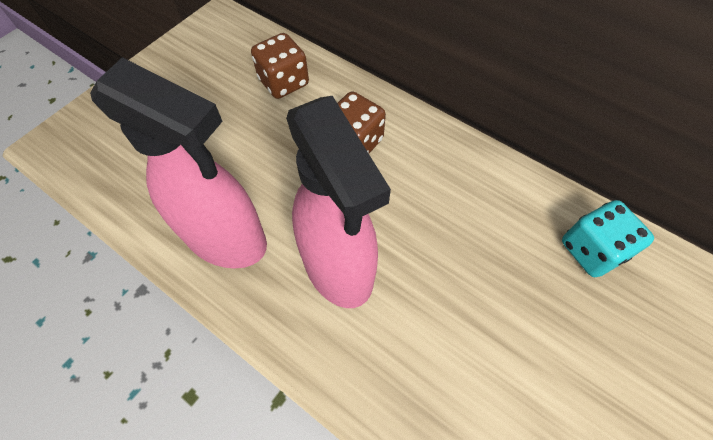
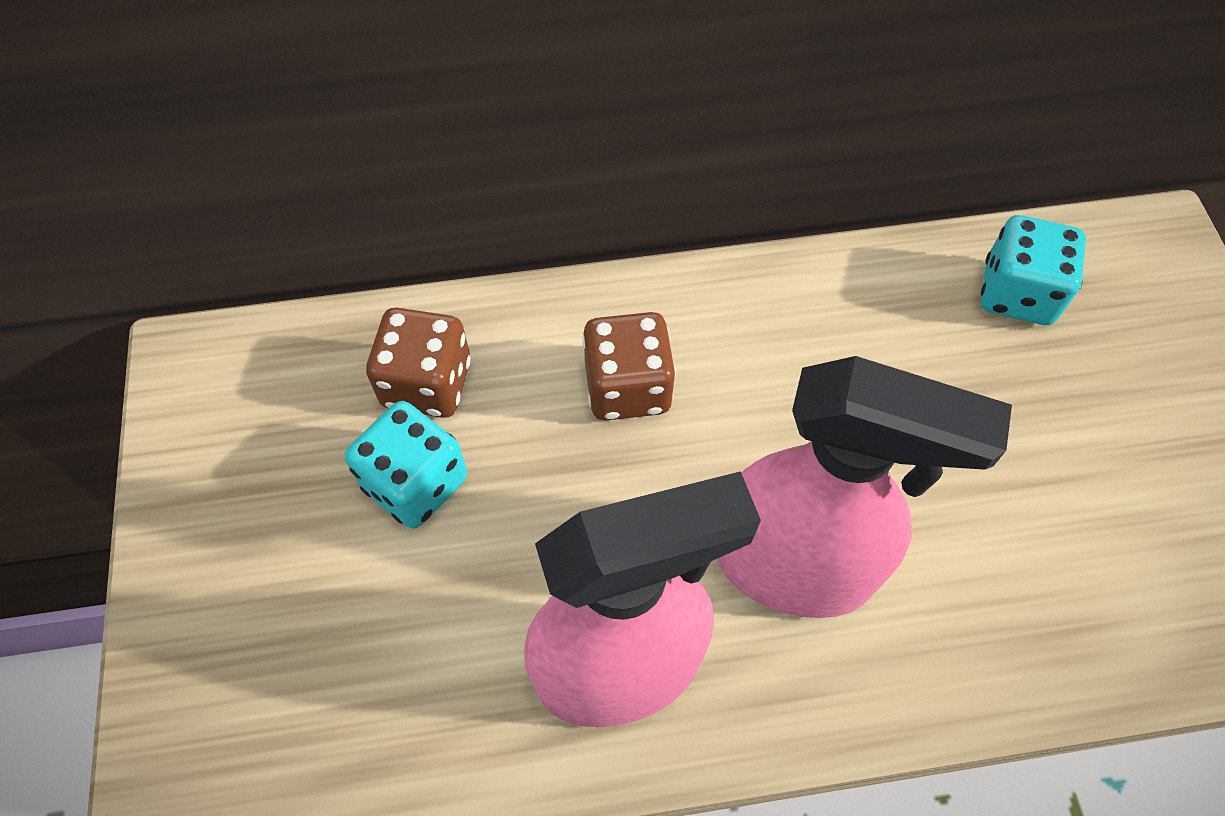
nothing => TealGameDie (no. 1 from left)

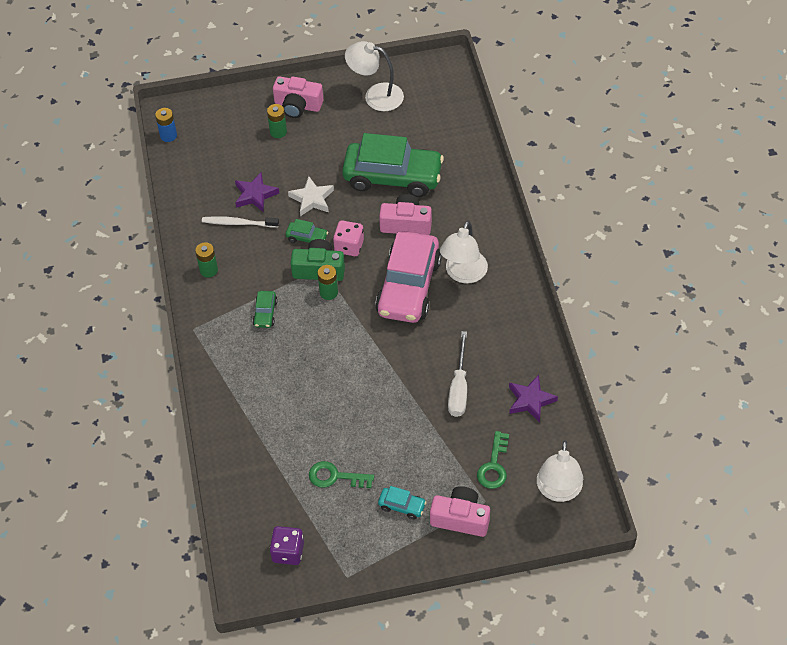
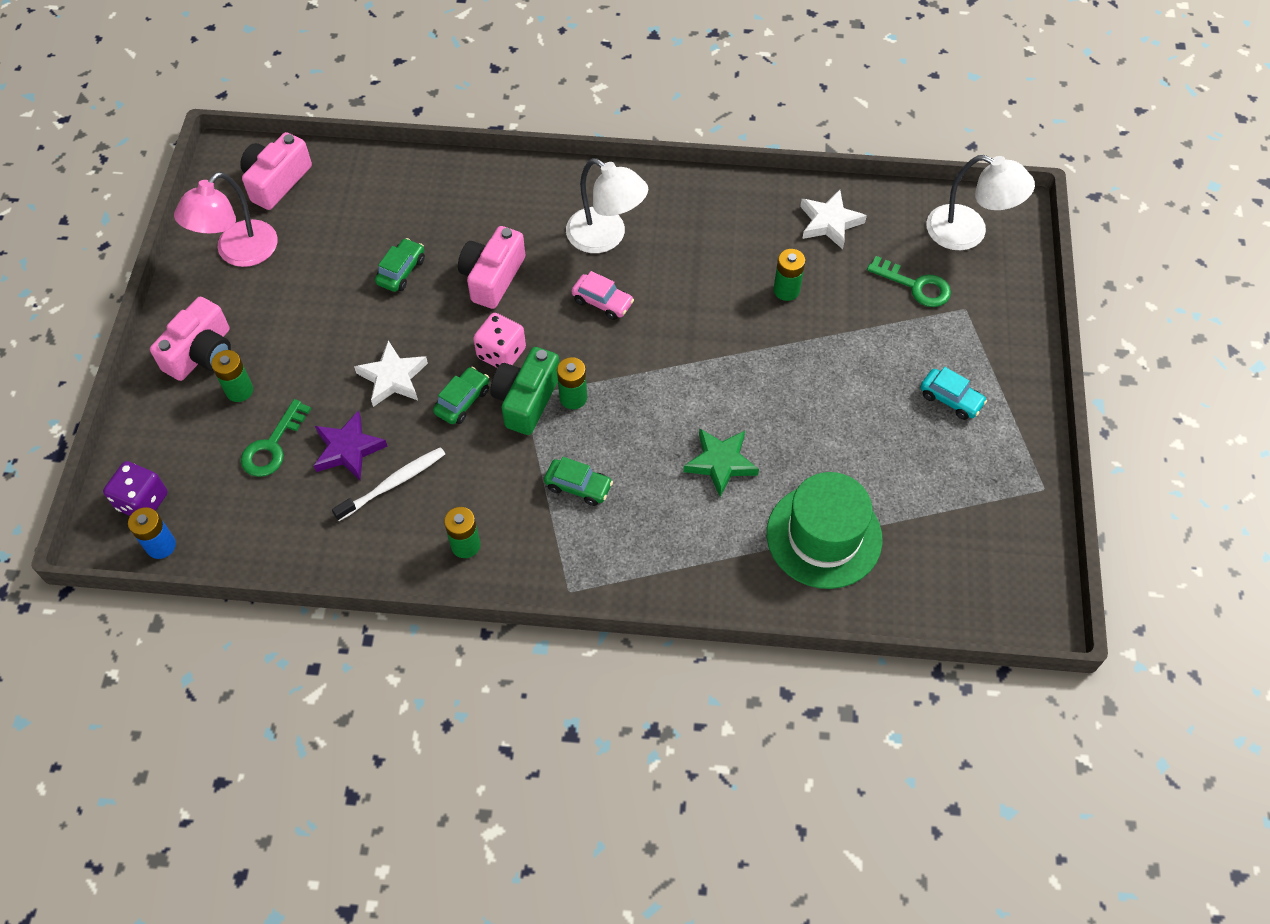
PureWhiteDentalBrush, 150 degrees counterclockwise
PurpleGameDie, shifted
LeafGreenDoorKey (no. 1 from left), shifted
LeafGreenToyCar (no. 3 from left in the first image) => LeafGreenToyCar (no. 1 from left), x0.41
PureWhiteLamp (no. 1 from left) => RosyLamp
RosyToyCar, x0.41
TealToyCar, 90 degrees clockwise
RosyPhotoCamera (no. 3 from left in the first image) => RosyPhotoCamera (no. 2 from left), shifted
PureWhiteHandScrewdriver => LeafGreenPowerCell (no. 4 from left)
PurpleFivePointedStar (no. 2 from left) => PureWhiteFivePointedStar (no. 2 from left)
nothing => LeafGreenFivePointedStar
nothing => LeafGreenHat

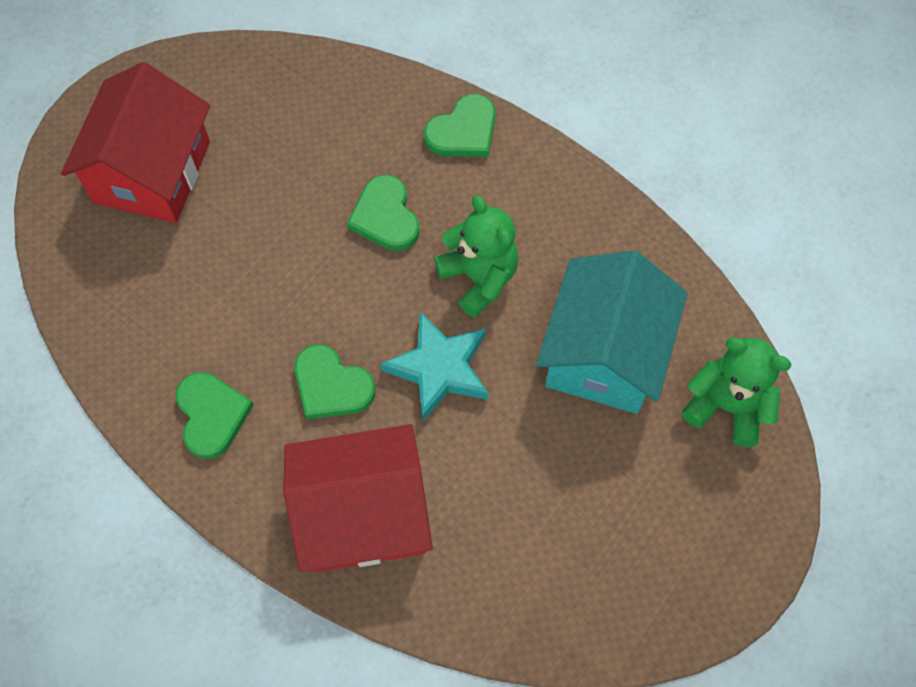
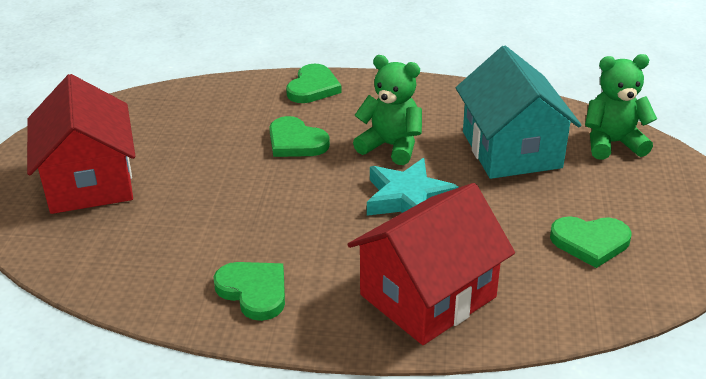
LeafGreenHeartShape (no. 2 from left in the first image) => LeafGreenHeartShape (no. 4 from left), shifted

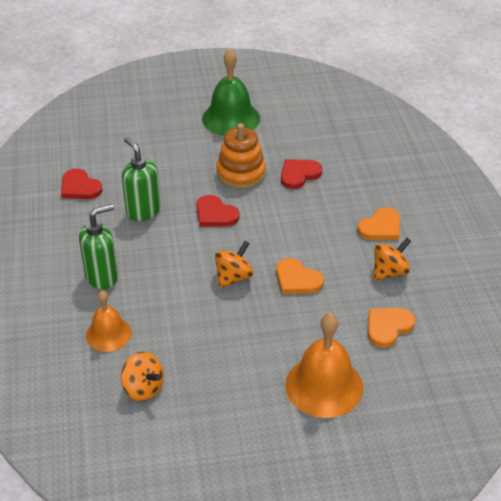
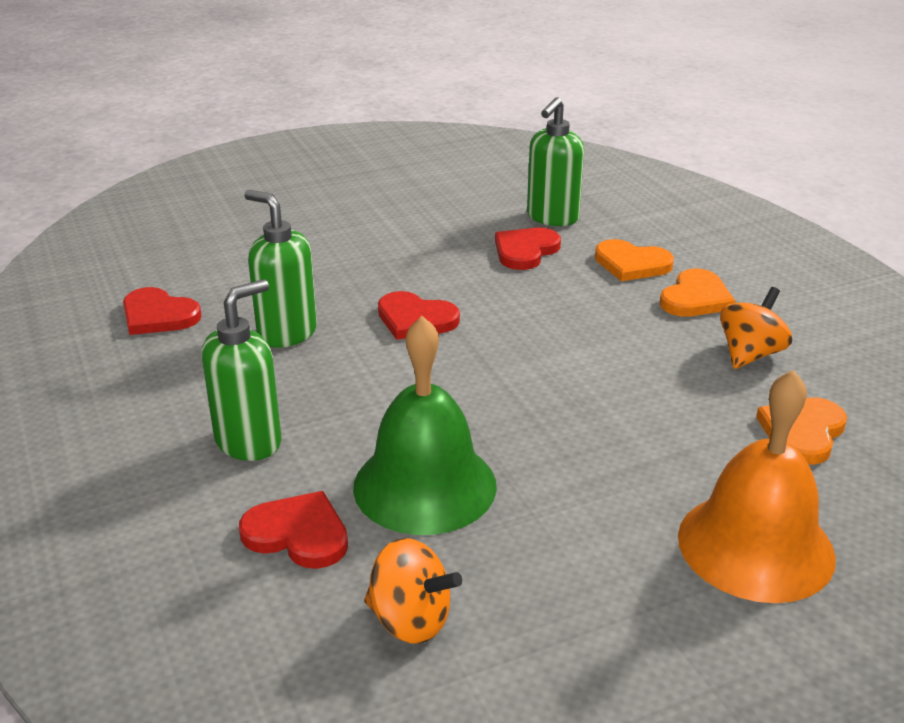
OrangeSchoolBell (no. 1 from left) => ScarletHeartShape (no. 2 from left)
LeafGreenSchoolBell, shifted
OrangeToyTop (no. 2 from left) => nothing
OrangeRingStacker => nothing
OrangeHeartShape (no. 1 from left), shifted
nothing => LeafGreenPumpBottle (no. 3 from left)

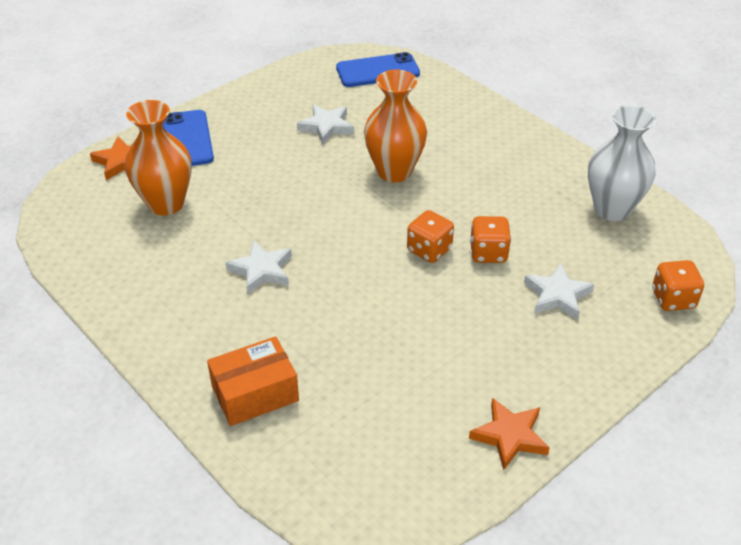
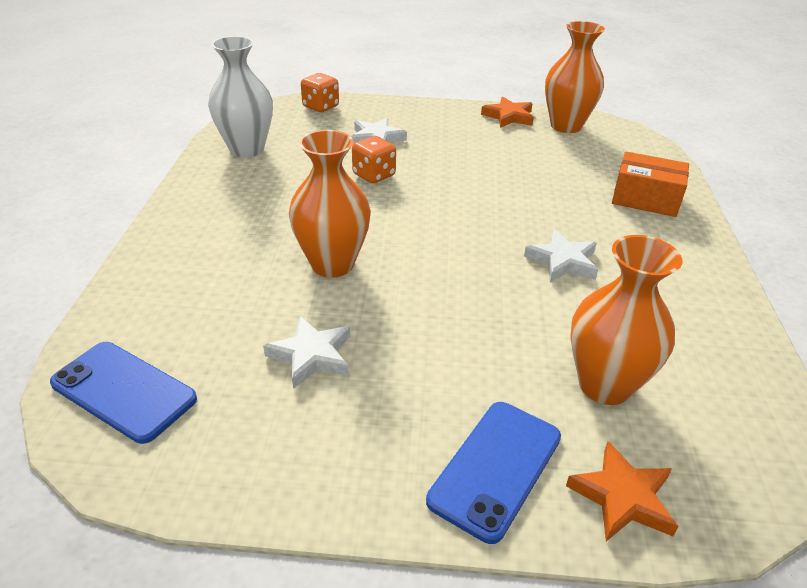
OrangeGameDie (no. 1 from left) => nothing
nothing => OrangeVase (no. 2 from left)

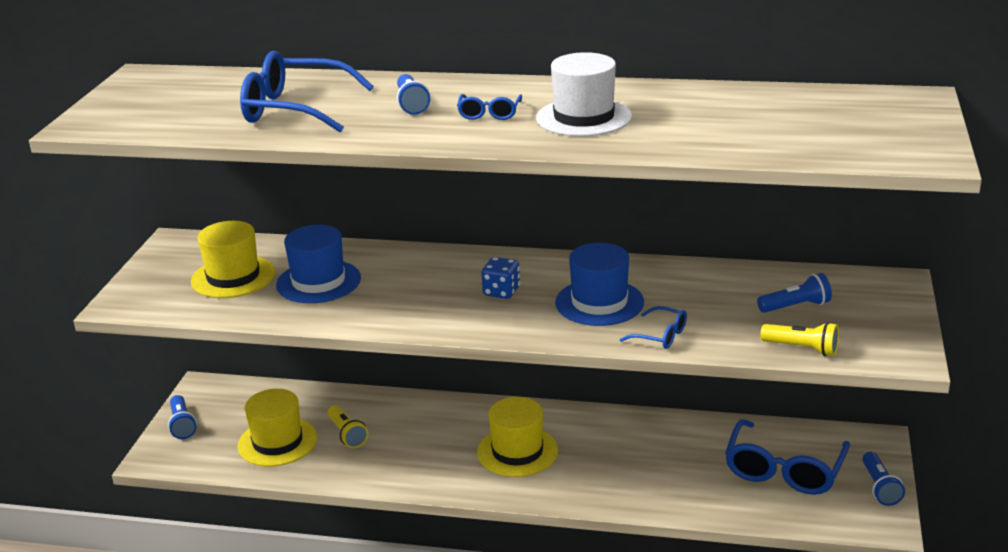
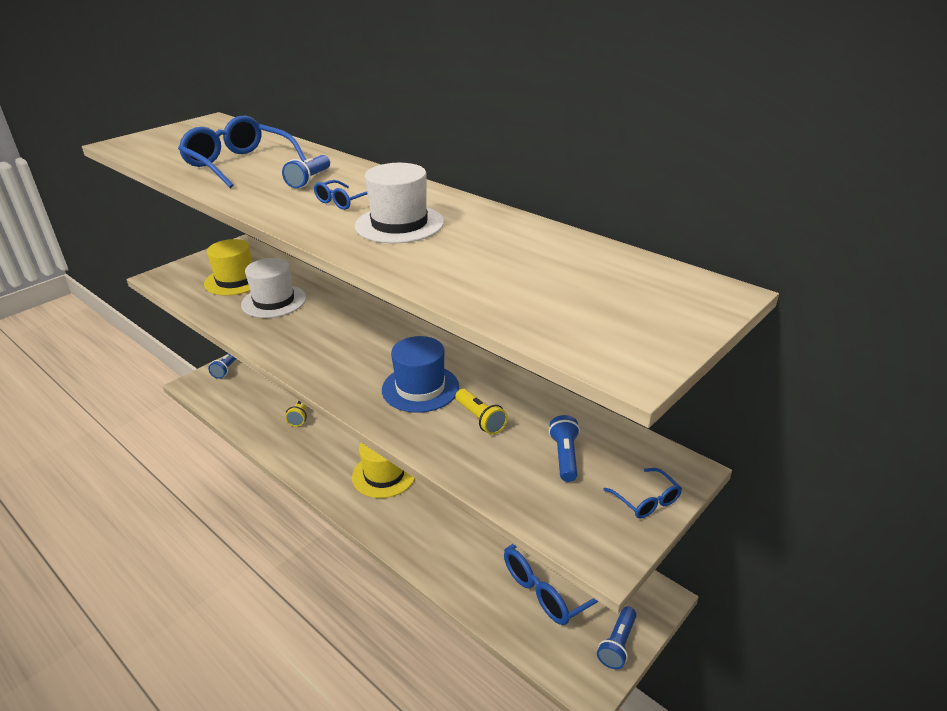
BrightYellowHat (no. 2 from left) => nothing
BlueHat (no. 1 from left) => PureWhiteHat (no. 1 from left)
BlueGameDie => nothing
BlueGlasses (no. 3 from left in the first image) => BlueGlasses (no. 4 from left), shifted
BlueTorch (no. 3 from left), 105 degrees counterclockwise
BrightYellowTorch (no. 2 from left), shifted

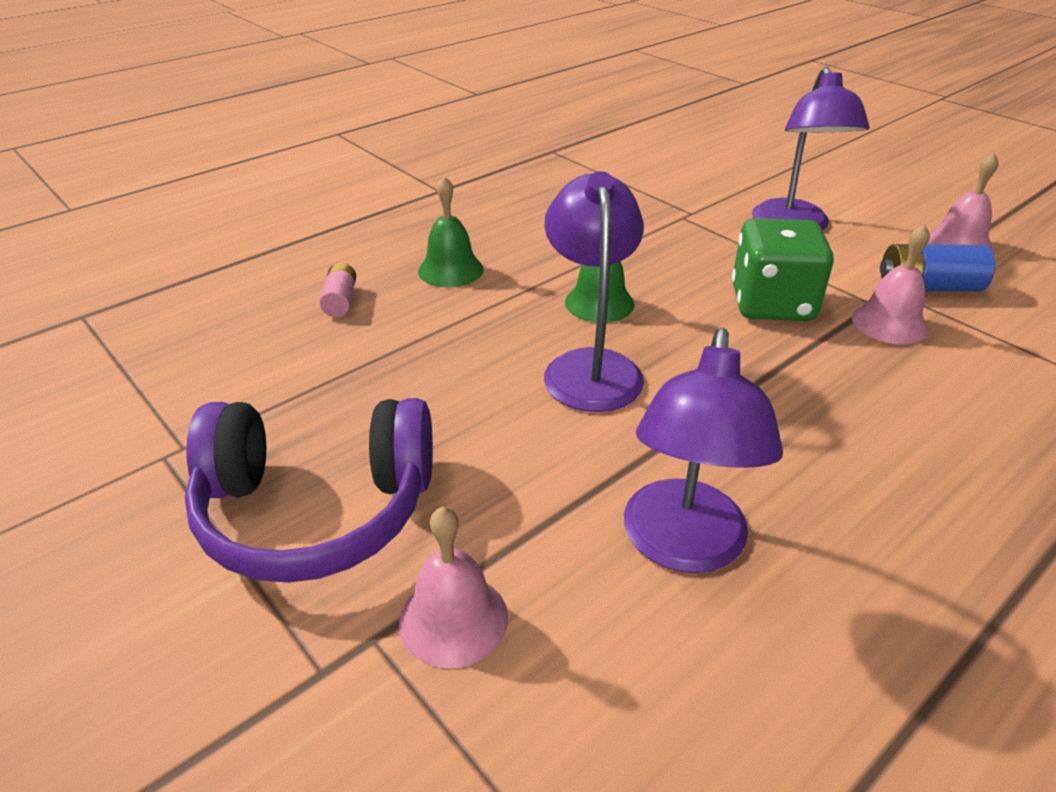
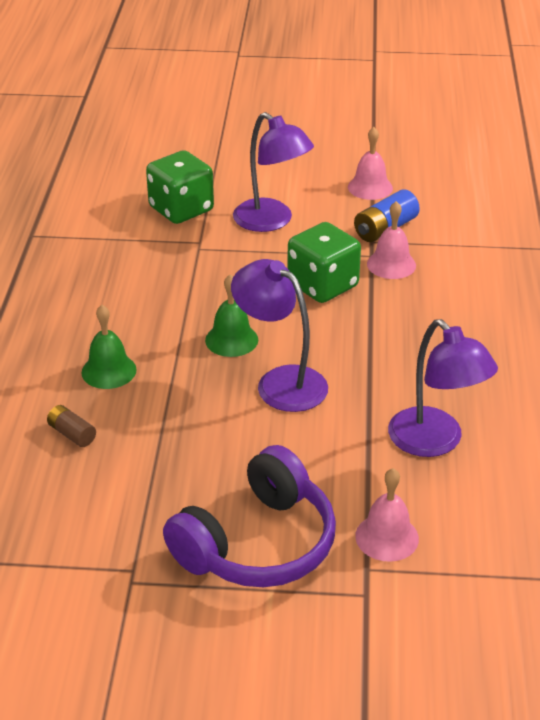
RosyPowerCell => DarkBrownPowerCell
nothing => LeafGreenGameDie (no. 1 from left)

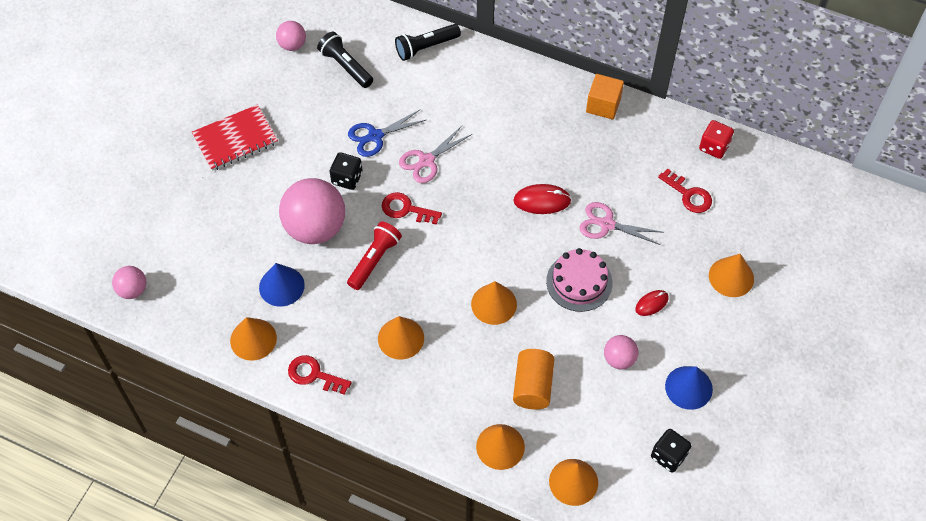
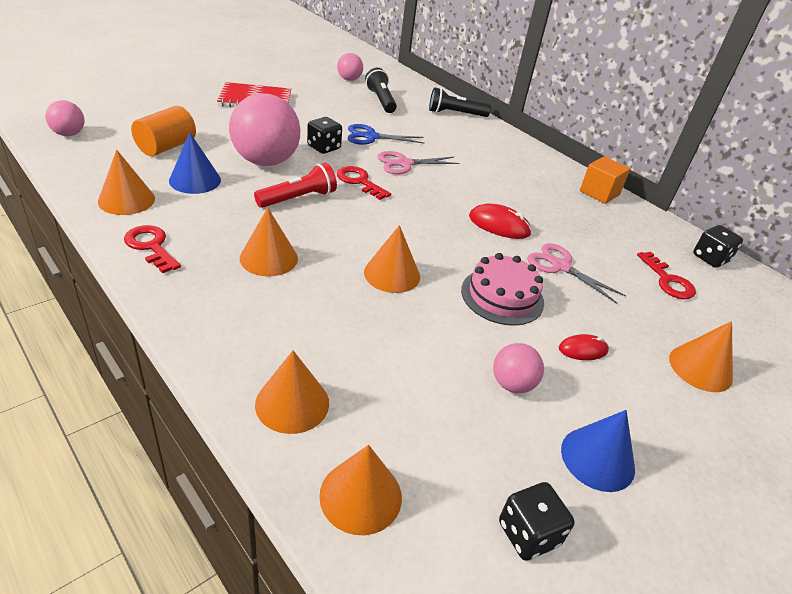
OrangeCylinderShape, shifted
ScarletGameDie => BlackGameDie (no. 3 from left)

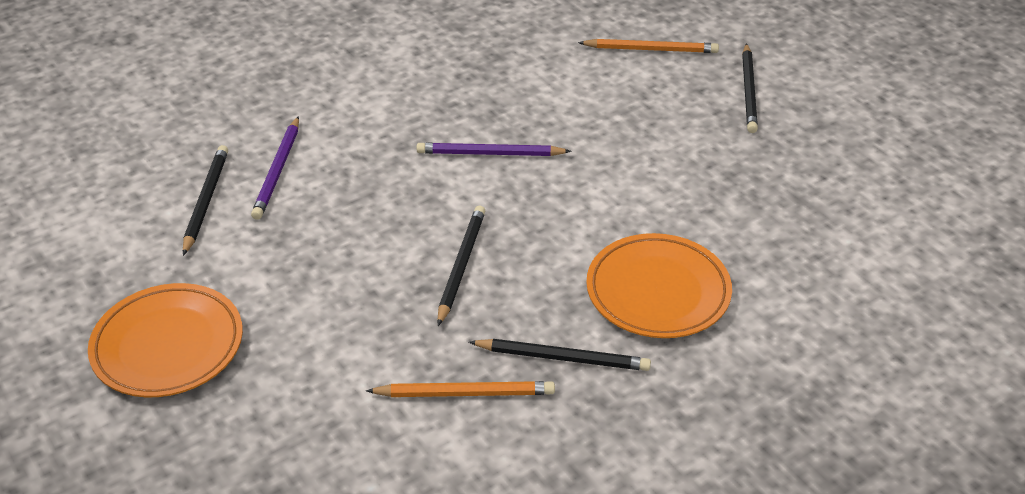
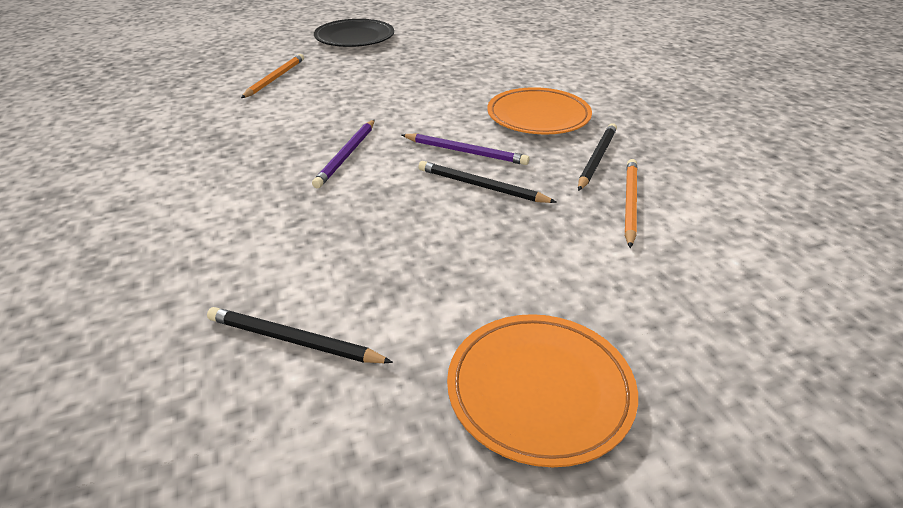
PurpleWoodenPencil (no. 1 from left in the first image) => PurpleWoodenPencil (no. 2 from left), shifted
BlackWoodenPencil (no. 4 from left) => nothing
nothing => BlackDinnerPlate

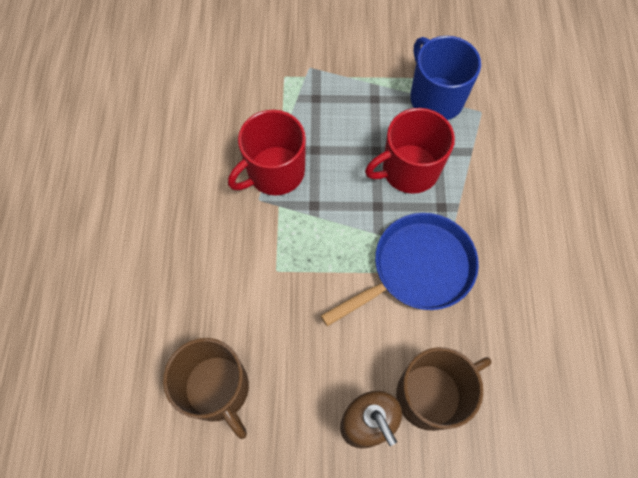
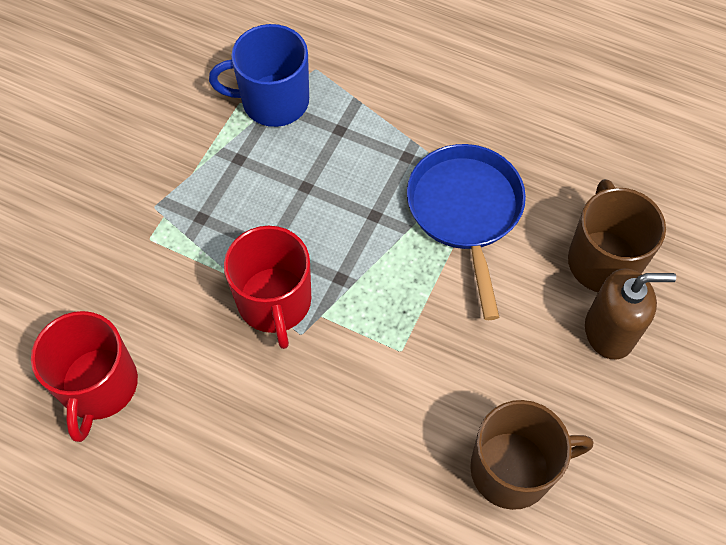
ScarletCoffeeMug (no. 2 from left in the first image) => ScarletCoffeeMug (no. 1 from left), shifted

